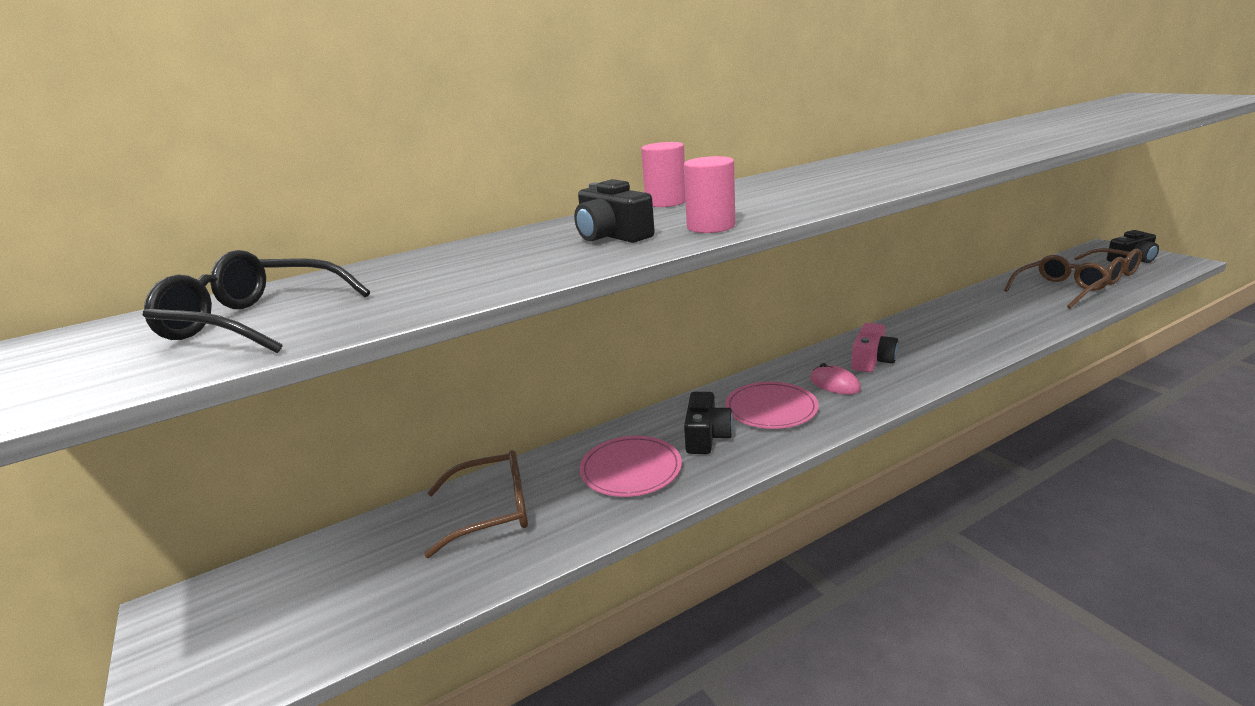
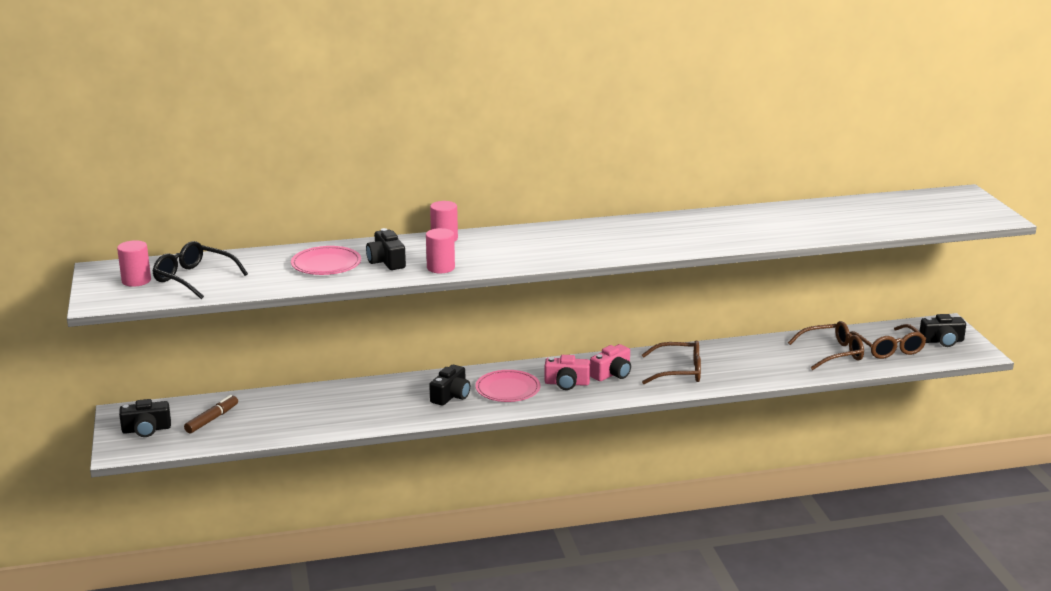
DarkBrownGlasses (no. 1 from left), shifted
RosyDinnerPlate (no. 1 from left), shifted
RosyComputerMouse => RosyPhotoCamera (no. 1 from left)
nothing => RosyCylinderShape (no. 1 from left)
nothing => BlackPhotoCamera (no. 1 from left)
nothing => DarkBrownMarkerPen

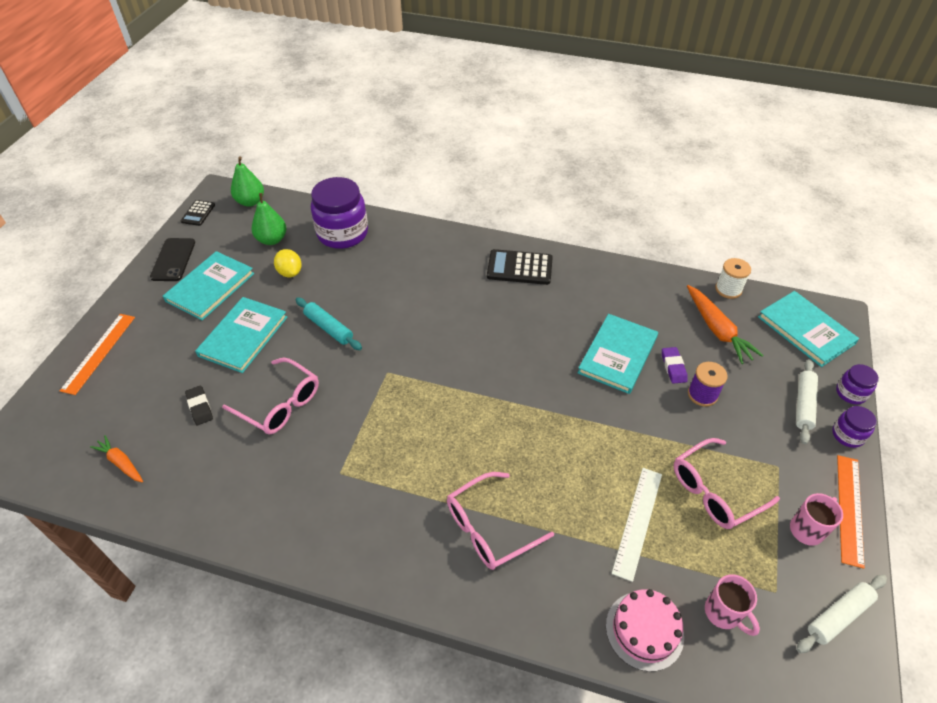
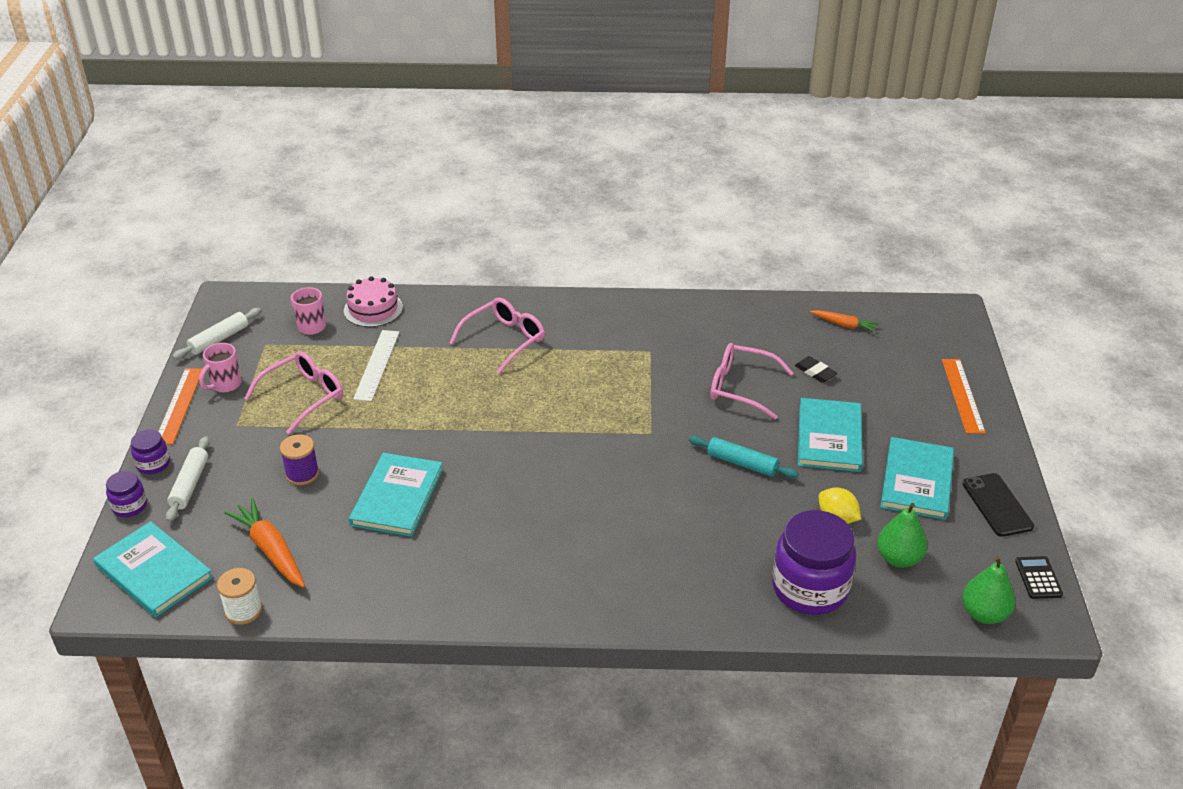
BlackPocketCalculator (no. 2 from left) => nothing
PurpleGumEraser => nothing

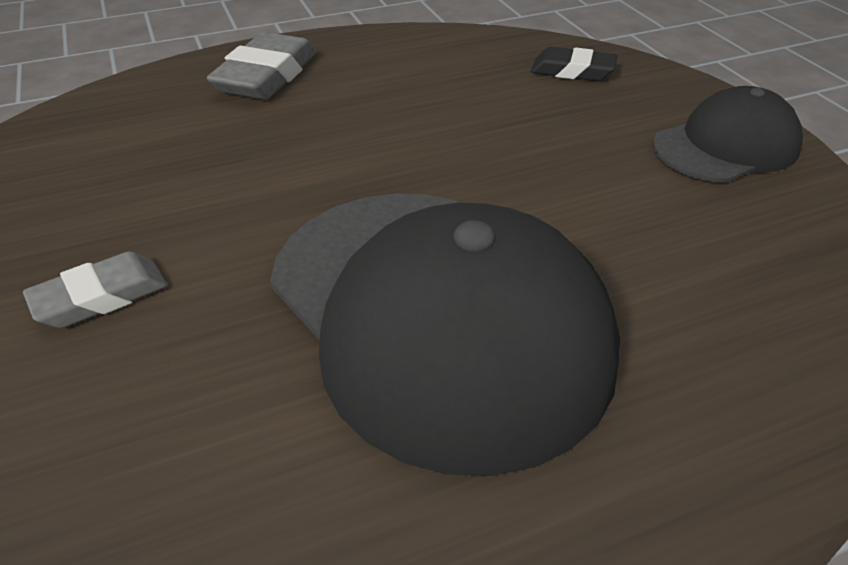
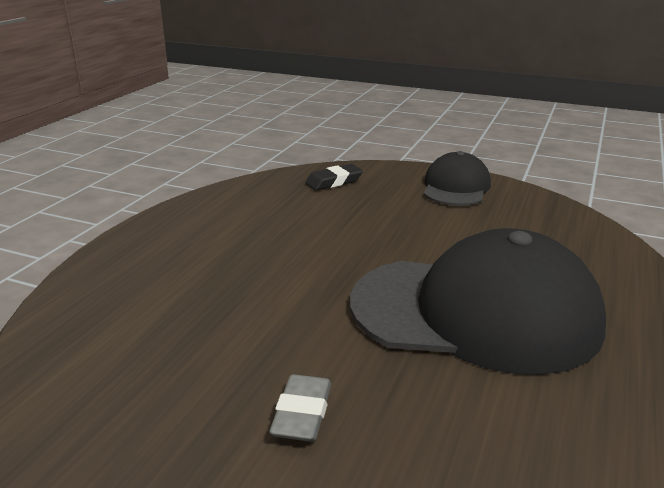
GreyGumEraser (no. 2 from left) => nothing

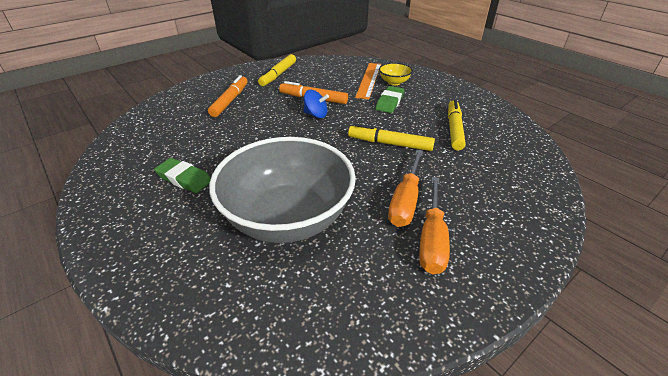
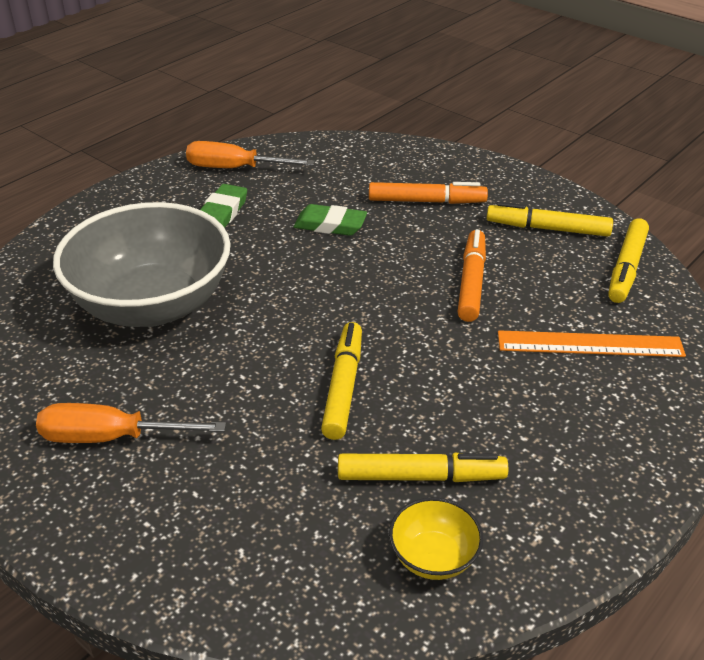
BlueToyTop => nothing
LeafGreenGumEraser (no. 2 from left), shifted
BrightYellowServingBowl, shifted
OrangeHandScrewdriver (no. 1 from left in the first image) => OrangeHandScrewdriver (no. 2 from left), shifted
nothing => BrightYellowMarkerPen (no. 4 from left)

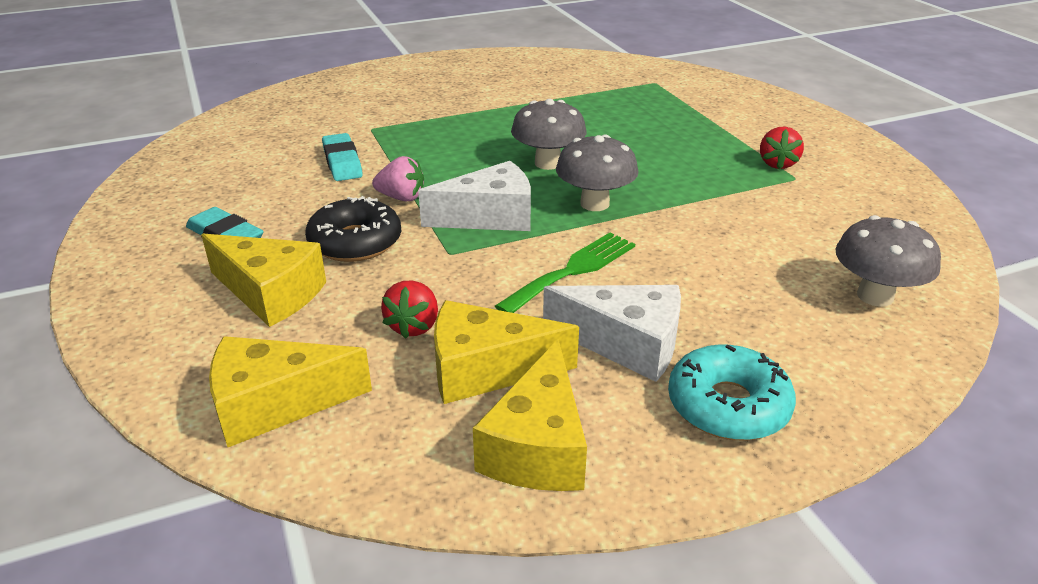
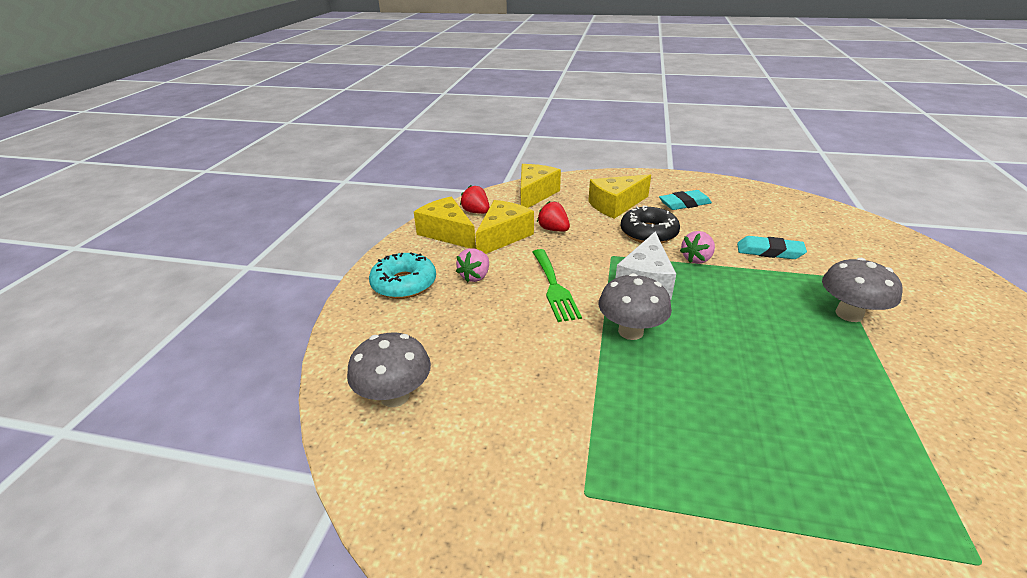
GreyMushroom (no. 1 from left in the first image) => GreyMushroom (no. 3 from left), shifted
PureWhiteCheese (no. 2 from left) => RosyStrawberry (no. 1 from left)
ScarletStrawberry (no. 2 from left in the first image) => ScarletStrawberry (no. 1 from left), shifted

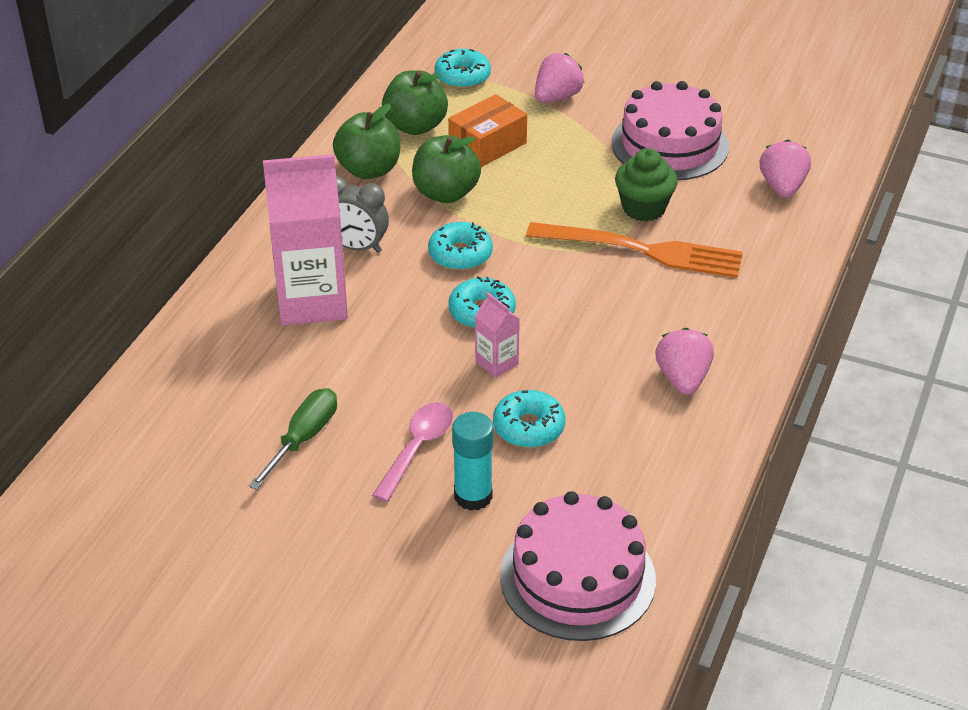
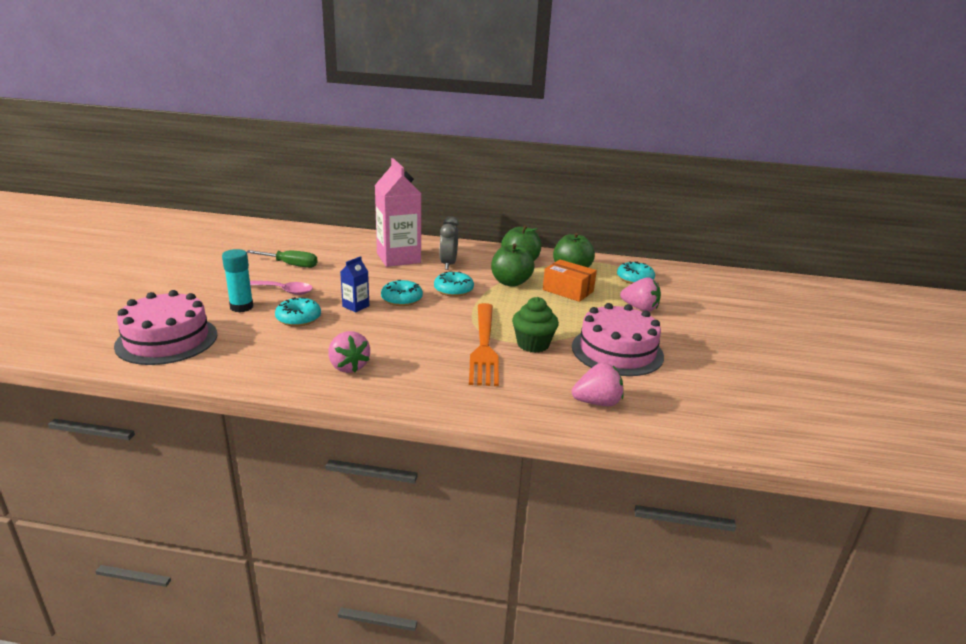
RosyCarton (no. 2 from left) => BlueCarton
RosyStrawberry (no. 2 from left in the first image) => RosyStrawberry (no. 1 from left), 75 degrees clockwise

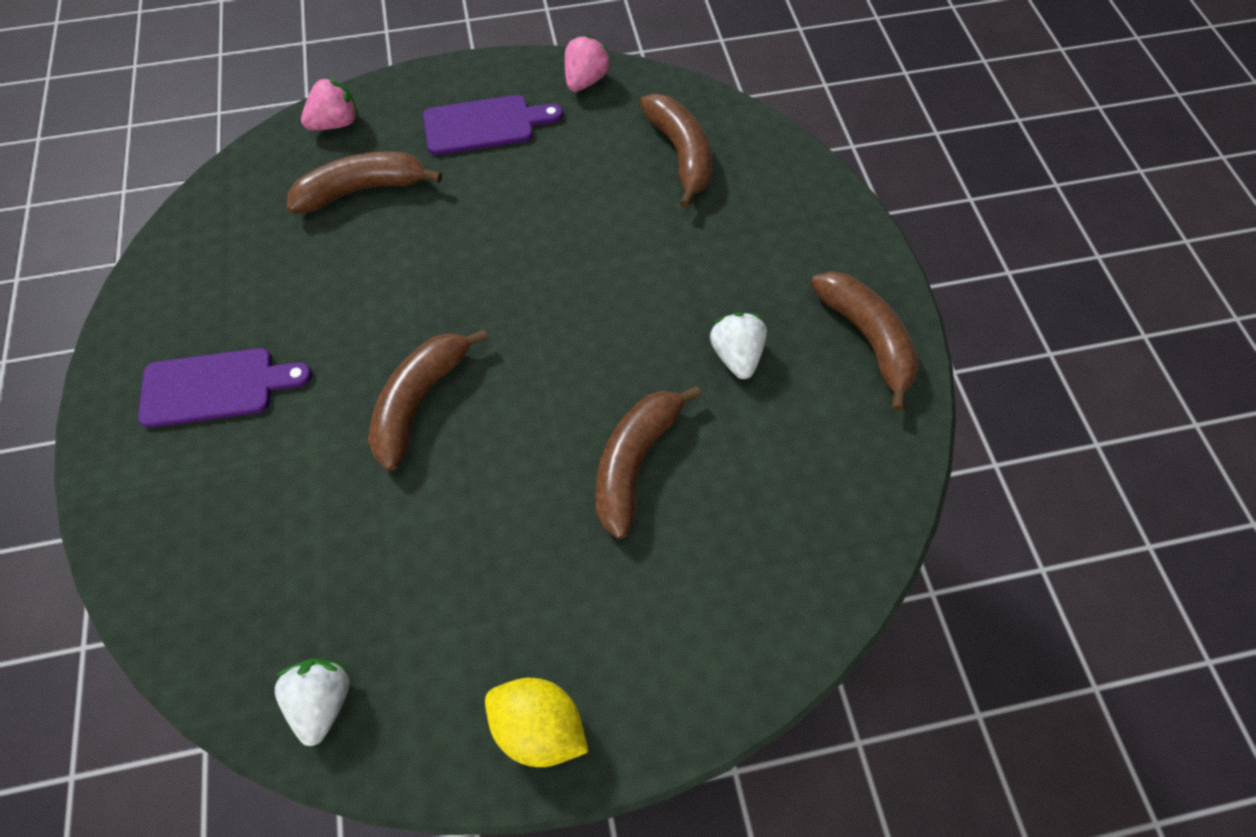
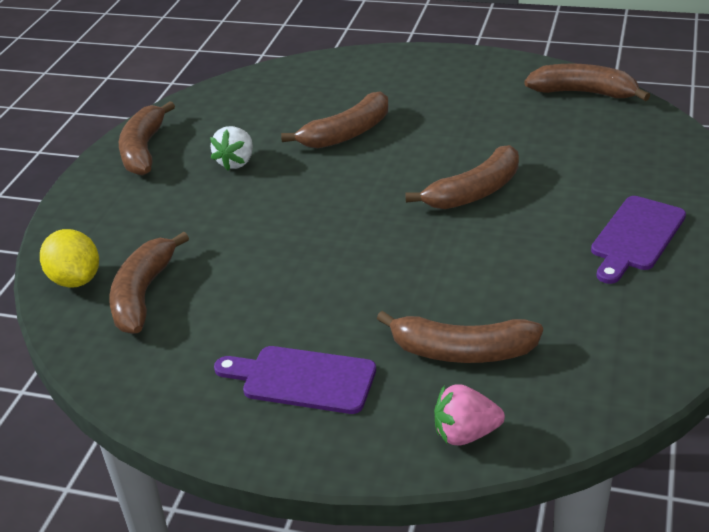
PurpleChoppingBoard (no. 1 from left in the first image) => PurpleChoppingBoard (no. 2 from left), 75 degrees counterclockwise
PureWhiteStrawberry (no. 1 from left) => DarkBrownToyBanana (no. 6 from left)
BrightYellowToyLemon, shifted
RosyStrawberry (no. 2 from left) => nothing

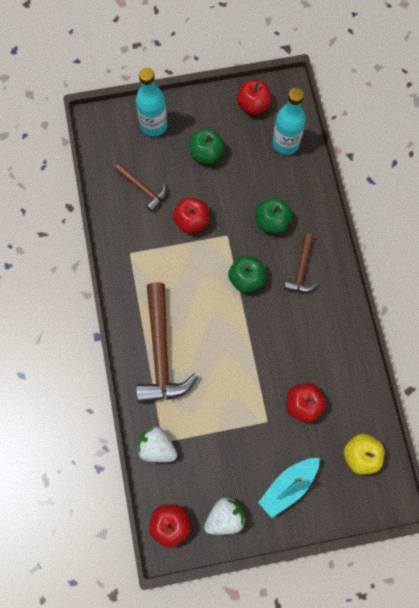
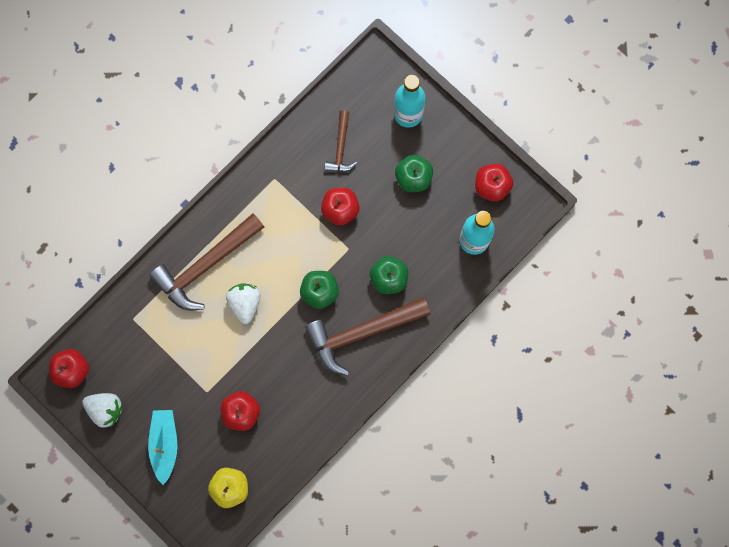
PureWhiteStrawberry (no. 1 from left in the first image) => PureWhiteStrawberry (no. 2 from left), shifted
TealToyBoat, 75 degrees clockwise
DarkBrownCarpenter'sHammer (no. 3 from left), x1.87

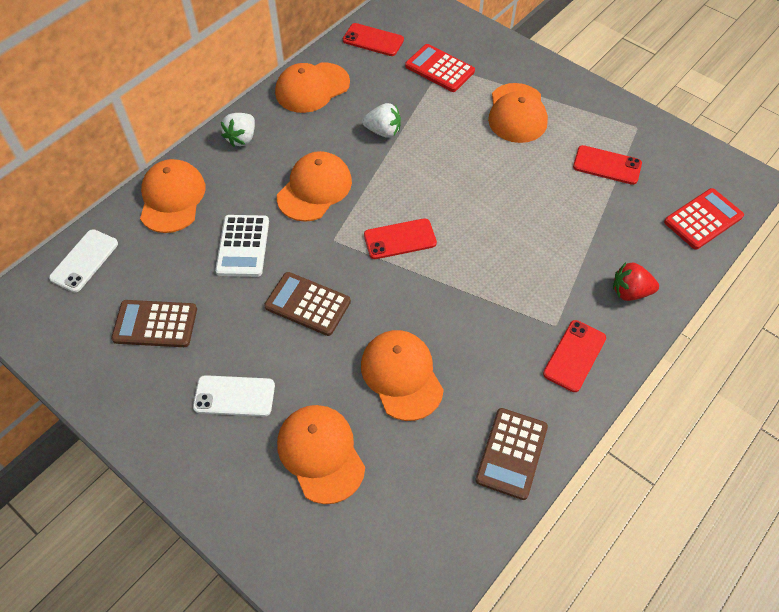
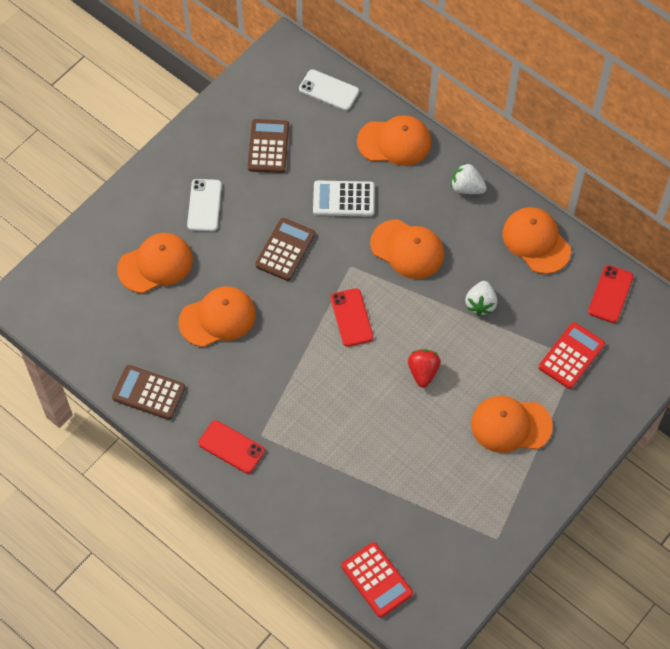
ScarletPhone (no. 4 from left) => nothing
ScarletStrawberry, shifted

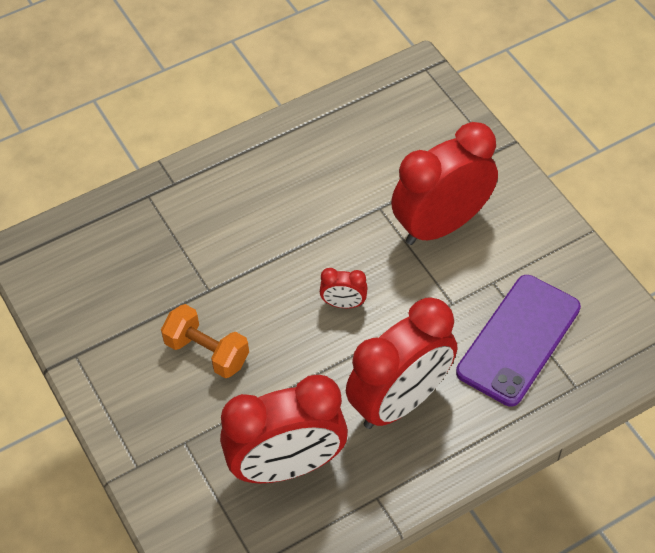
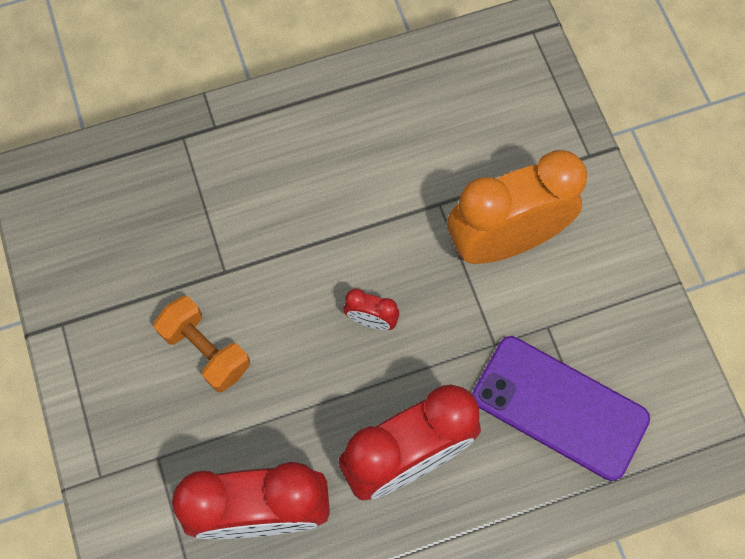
ScarletBedsideClock (no. 4 from left) => OrangeBedsideClock
PurplePhone, 75 degrees clockwise

